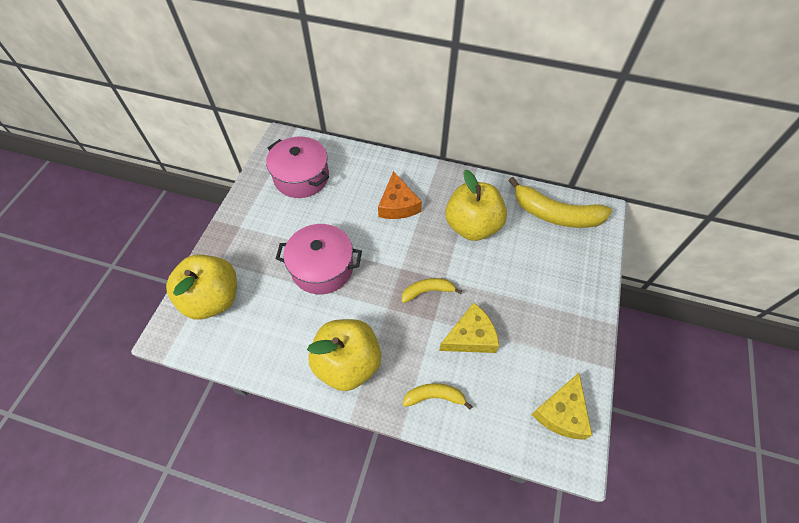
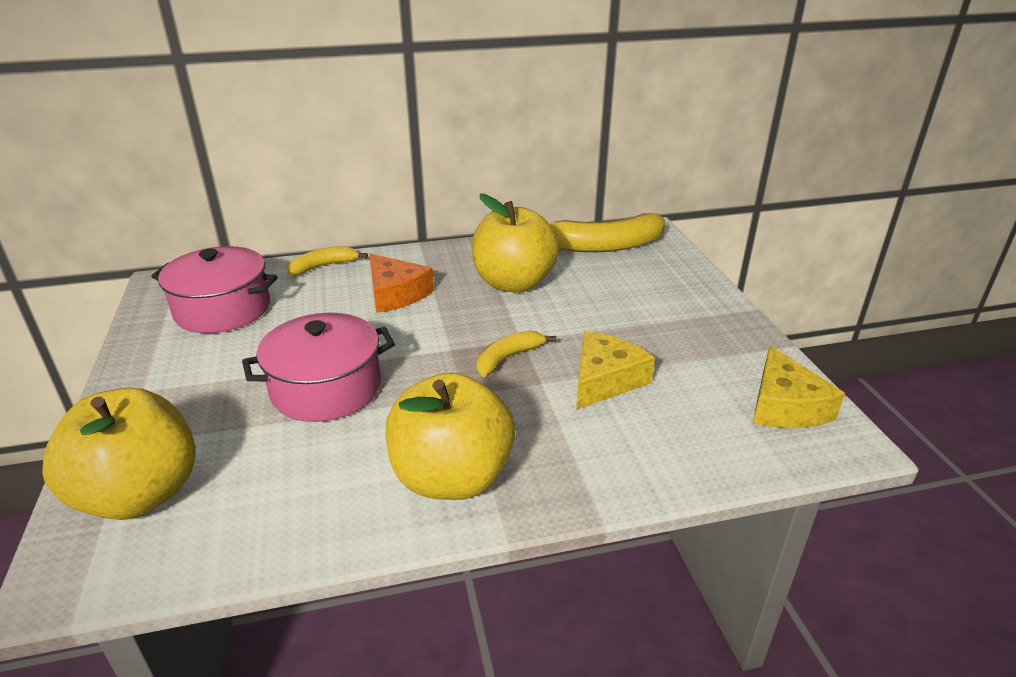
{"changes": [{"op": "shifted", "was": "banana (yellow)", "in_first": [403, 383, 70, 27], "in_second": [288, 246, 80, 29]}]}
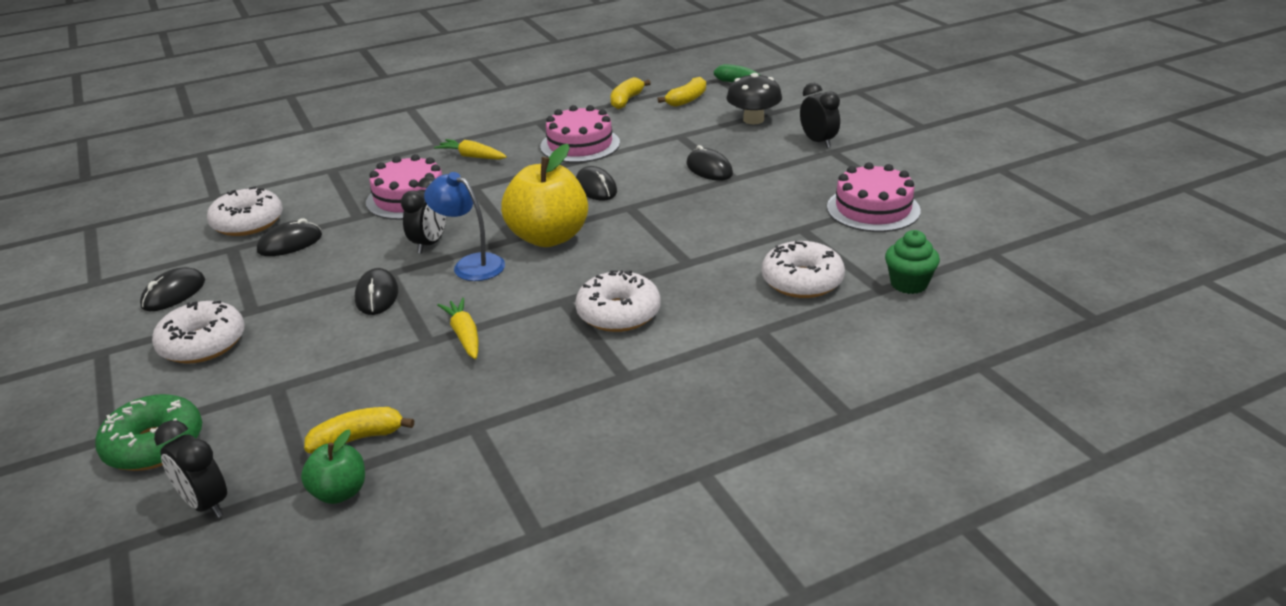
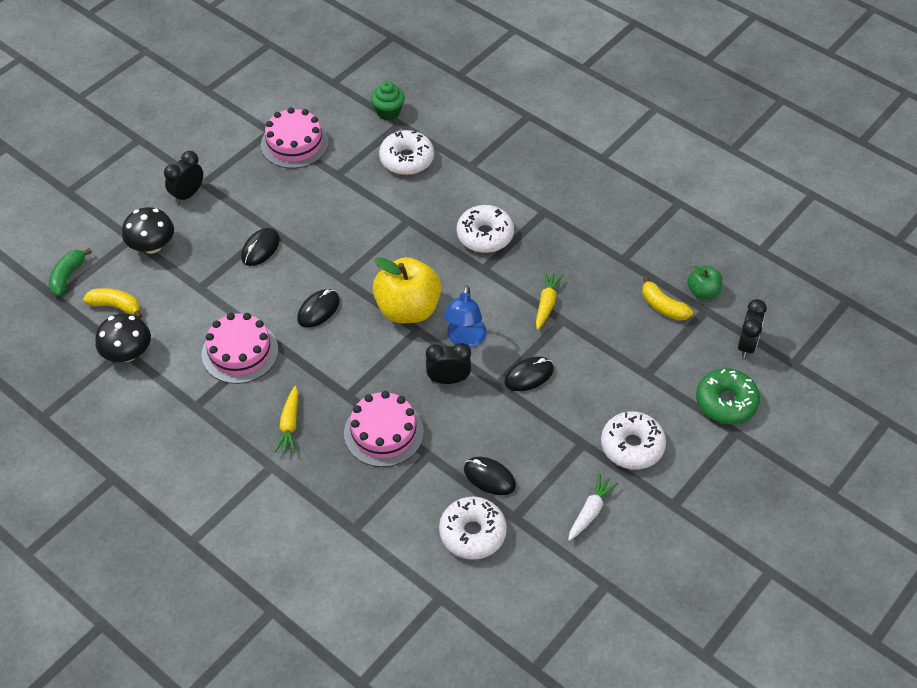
{"changes": [{"op": "swapped", "was": "banana (yellow)", "now": "mushroom (black)", "in_first": [611, 77, 40, 32], "in_second": [95, 314, 56, 48]}, {"op": "swapped", "was": "mouse (black)", "now": "carrot (white)", "in_first": [140, 267, 65, 44], "in_second": [568, 474, 50, 67]}, {"op": "rotated", "was": "carrot (yellow)", "in_first": [438, 298, 40, 61], "in_second": [536, 271, 27, 59], "clockwise": 150}]}
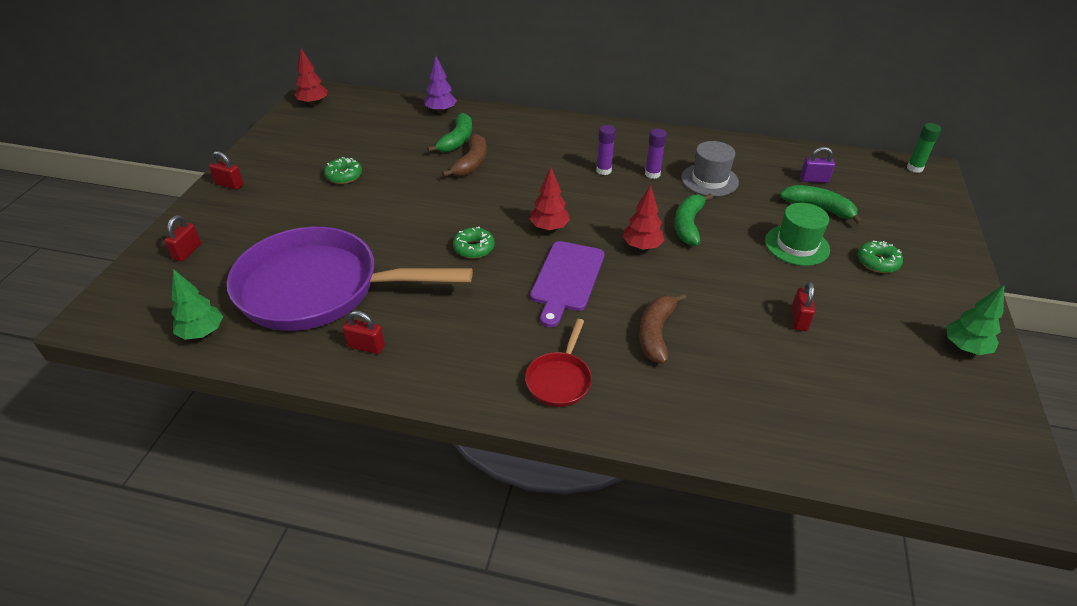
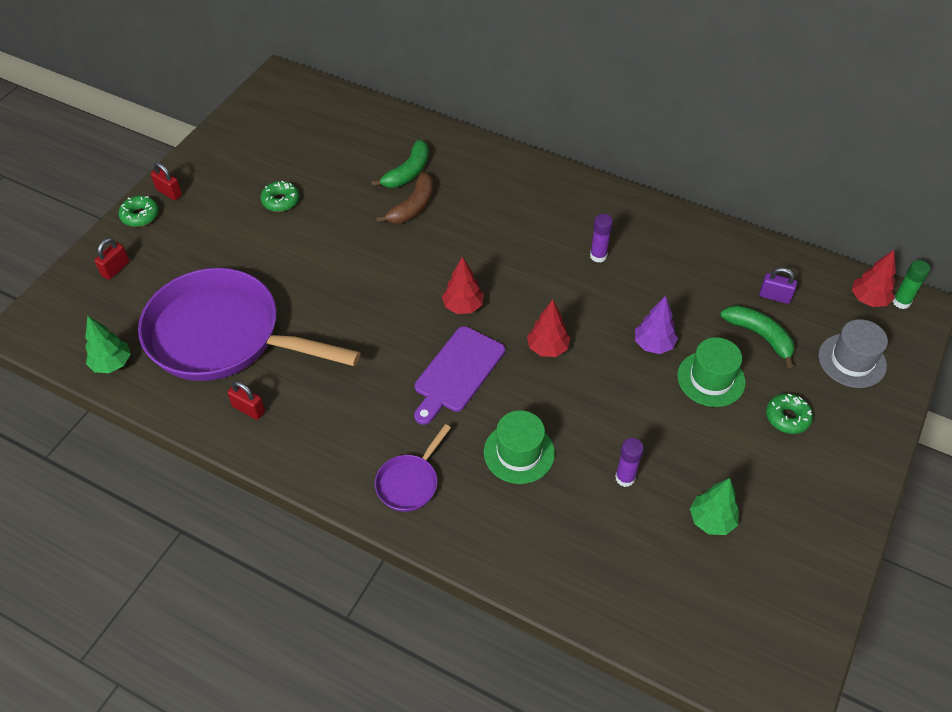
{"changes": [{"op": "shifted", "was": "tree (red)", "in_first": [295, 49, 33, 56], "in_second": [852, 250, 44, 57]}, {"op": "shifted", "was": "tree (purple)", "in_first": [424, 56, 33, 57], "in_second": [635, 296, 43, 58]}, {"op": "shifted", "was": "glue stick (purple)", "in_first": [596, 125, 20, 50], "in_second": [615, 438, 29, 49]}, {"op": "shifted", "was": "hat (grey)", "in_first": [681, 141, 58, 55], "in_second": [818, 319, 70, 69]}, {"op": "gone", "was": "banana (green)", "in_first": [675, 194, 38, 52]}, {"op": "shifted", "was": "donut (green)", "in_first": [453, 227, 42, 32], "in_second": [119, 196, 40, 31]}, {"op": "gone", "was": "padlock (red)", "in_first": [792, 281, 23, 50]}, {"op": "shifted", "was": "tree (green)", "in_first": [946, 284, 59, 71], "in_second": [690, 478, 49, 57]}, {"op": "swapped", "was": "banana (brown)", "now": "hat (green)", "in_first": [639, 293, 47, 71], "in_second": [484, 410, 71, 74]}, {"op": "repainted", "was": "pan (red)", "now": "pan (purple)", "in_first": [525, 319, 67, 88], "in_second": [375, 424, 76, 88]}]}
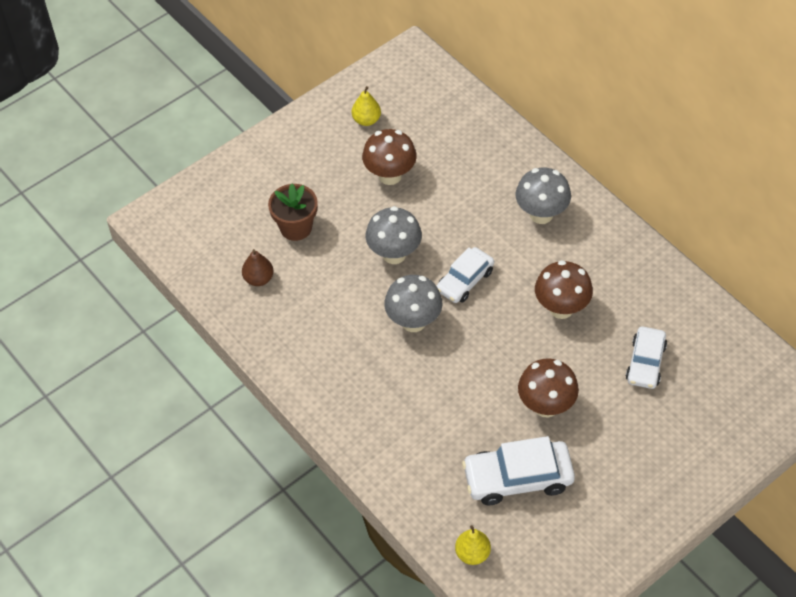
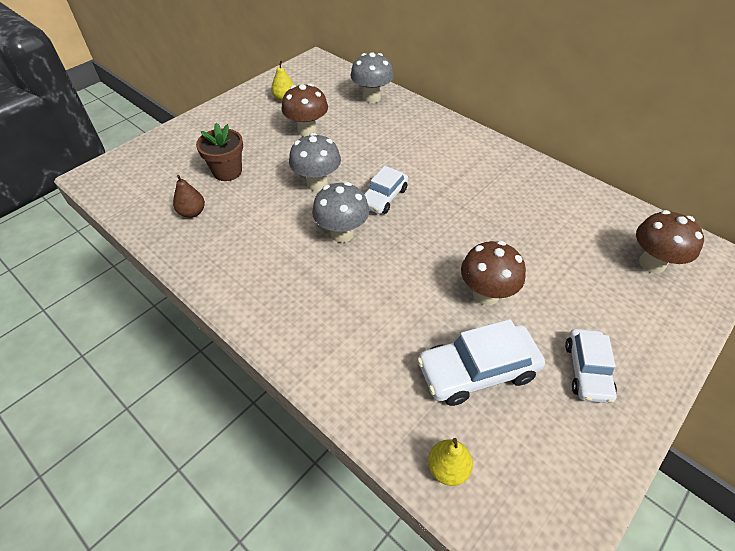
{"changes": [{"op": "shifted", "was": "mushroom (grey)", "in_first": [516, 168, 55, 56], "in_second": [350, 52, 44, 51]}, {"op": "shifted", "was": "mushroom (brown)", "in_first": [535, 260, 58, 59], "in_second": [636, 210, 68, 63]}, {"op": "shifted", "was": "car (white)", "in_first": [626, 326, 41, 63], "in_second": [565, 329, 52, 74]}]}
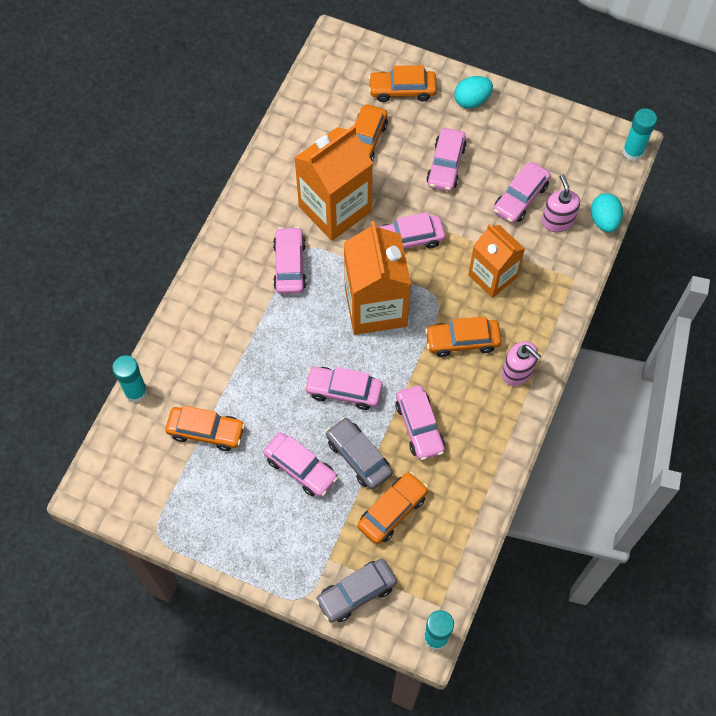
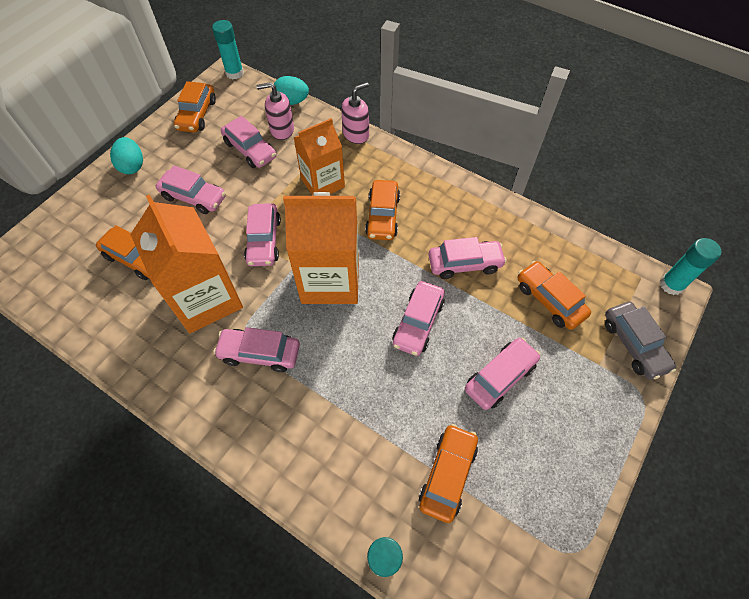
{"changes": [{"op": "shifted", "was": "car (orange)", "in_first": [368, 65, 69, 37], "in_second": [174, 81, 42, 52]}, {"op": "shifted", "was": "soap dispenser (pink)", "in_first": [502, 341, 39, 45], "in_second": [341, 82, 28, 62]}, {"op": "gone", "was": "car (grey)", "in_first": [326, 417, 66, 72]}]}
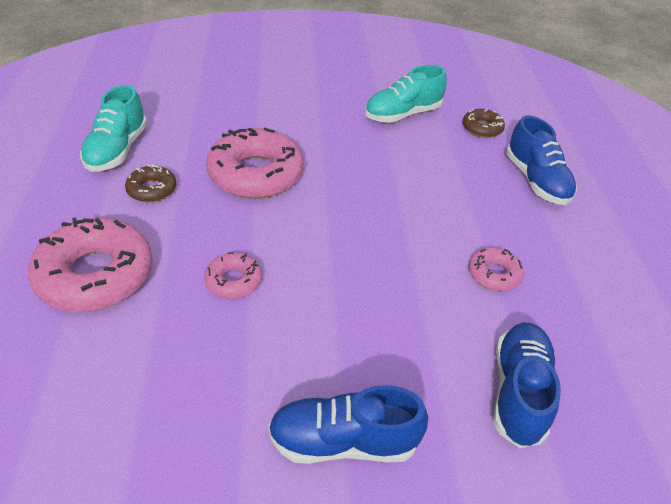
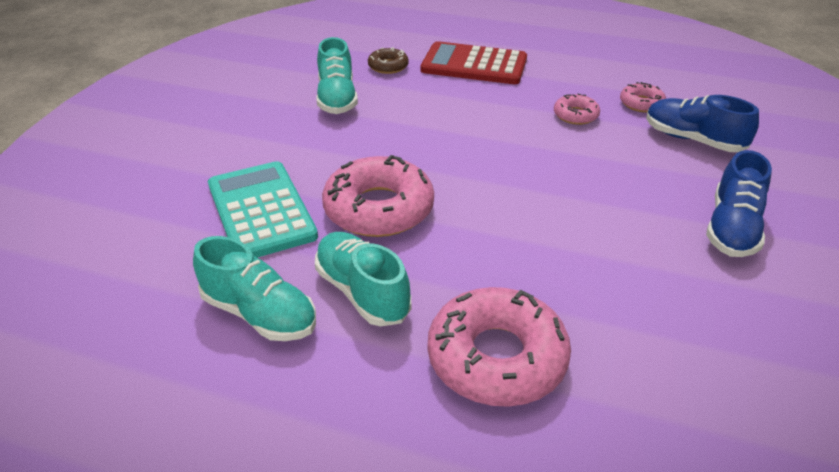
{"changes": [{"op": "swapped", "was": "shoe (blue)", "now": "calculator (red)", "in_first": [506, 116, 71, 89], "in_second": [421, 41, 106, 43]}, {"op": "swapped", "was": "donut (brown)", "now": "shoe (turquoise)", "in_first": [125, 164, 51, 38], "in_second": [315, 232, 96, 94]}, {"op": "shifted", "was": "donut (pink)", "in_first": [204, 252, 58, 47], "in_second": [620, 82, 46, 30]}, {"op": "new", "now": "calculator (turquoise)", "in_second": [208, 161, 110, 97]}]}
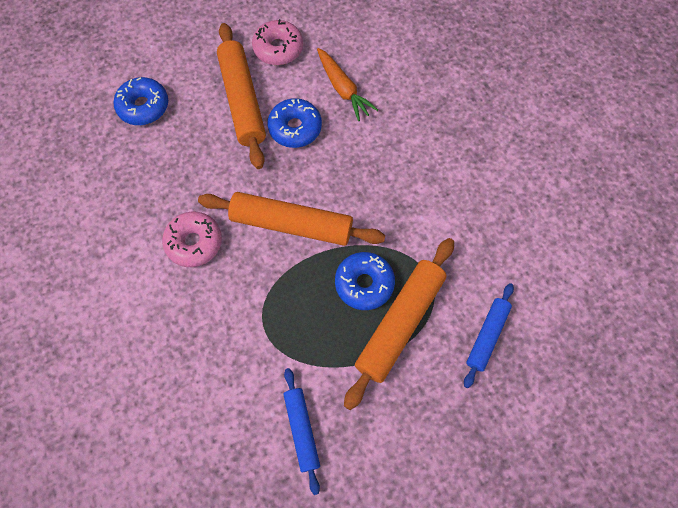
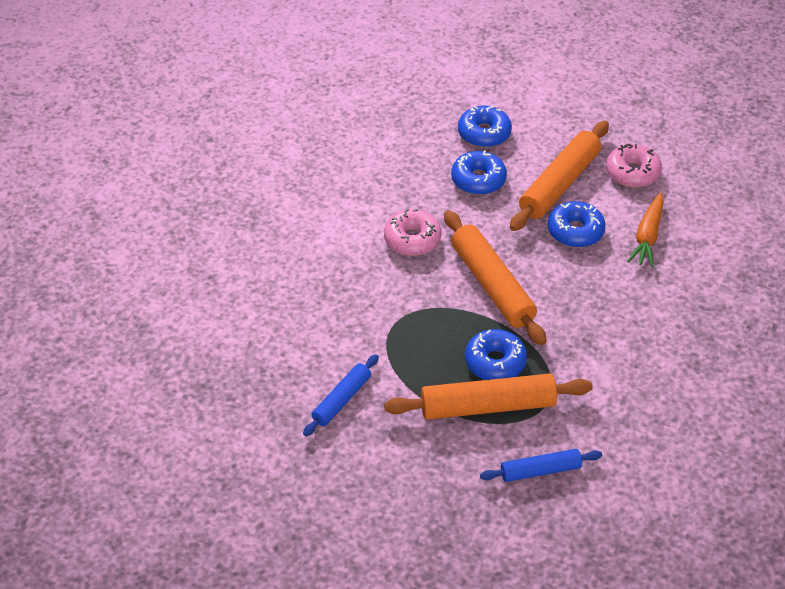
{"changes": [{"op": "new", "now": "donut (blue)", "in_second": [451, 150, 56, 45]}]}
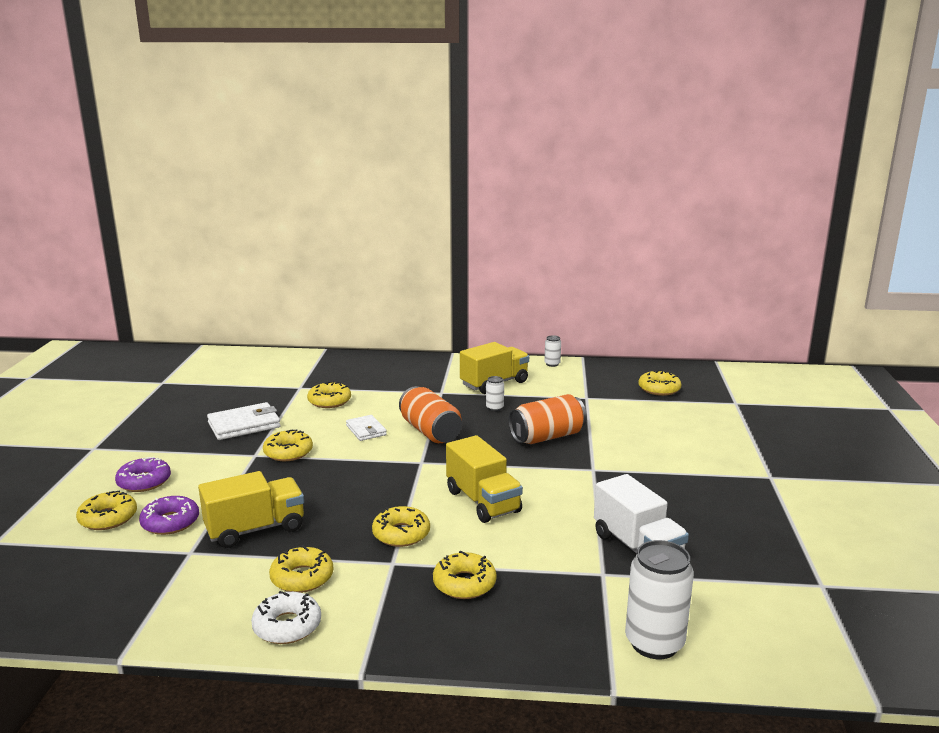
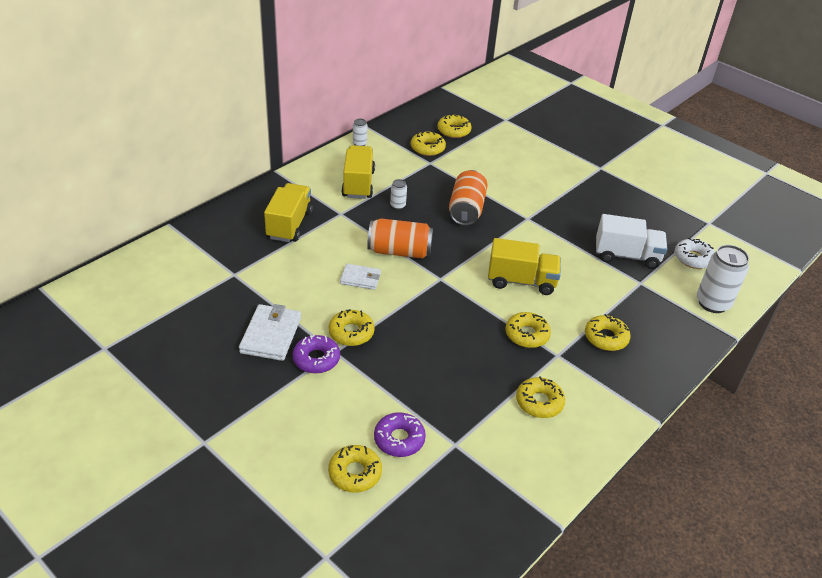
{"changes": [{"op": "shifted", "was": "donut (yellow)", "in_first": [307, 381, 44, 27], "in_second": [411, 131, 35, 25]}, {"op": "shifted", "was": "donut (purple)", "in_first": [115, 457, 56, 35], "in_second": [292, 335, 48, 39]}, {"op": "shifted", "was": "truck (yellow)", "in_first": [198, 471, 106, 77], "in_second": [264, 183, 49, 59]}, {"op": "shifted", "was": "donut (white)", "in_first": [251, 591, 70, 53], "in_second": [675, 238, 40, 31]}]}
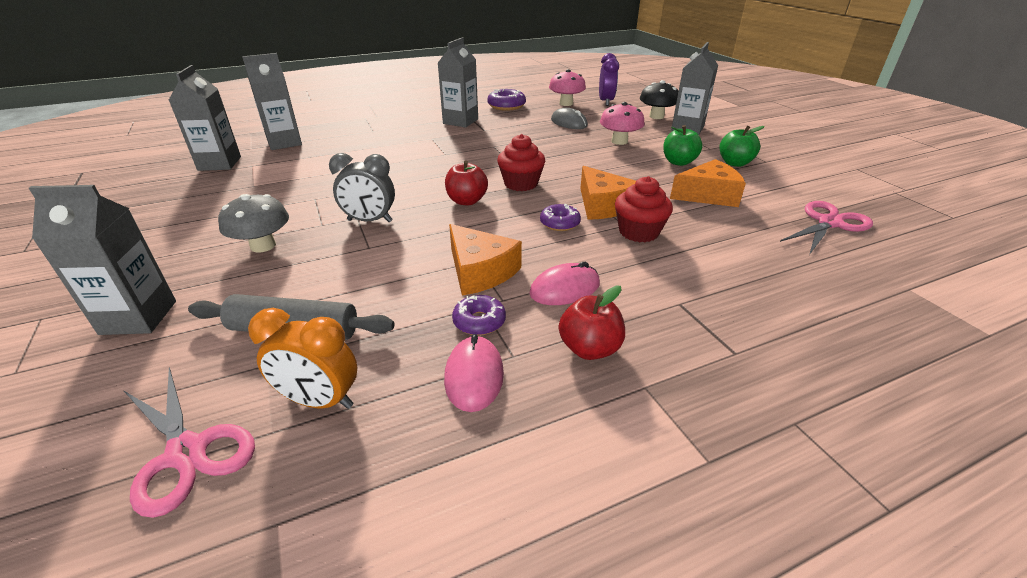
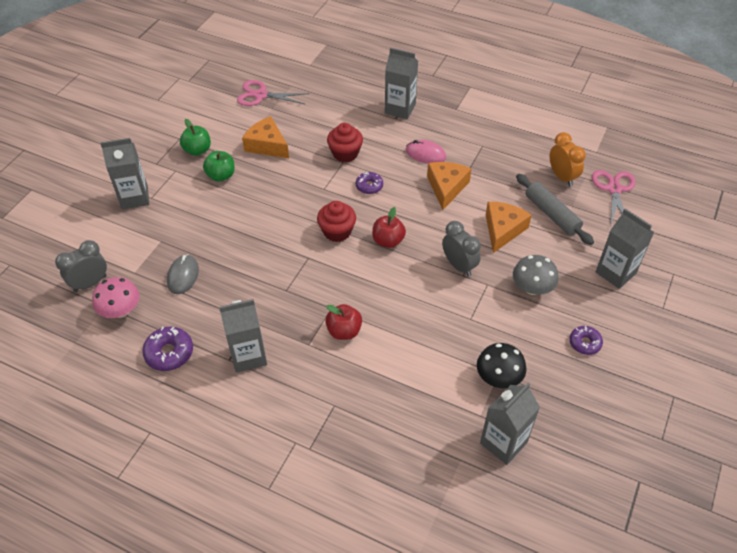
{"changes": [{"op": "shifted", "was": "carton (grey)", "in_first": [242, 53, 60, 97], "in_second": [385, 48, 33, 71]}, {"op": "repainted", "was": "clock (purple)", "now": "clock (grey)", "in_first": [599, 53, 20, 53], "in_second": [55, 240, 52, 52]}, {"op": "shifted", "was": "mushroom (black)", "in_first": [640, 80, 38, 39], "in_second": [477, 343, 49, 45]}, {"op": "gone", "was": "mushroom (pink)", "in_first": [600, 102, 45, 43]}, {"op": "shifted", "was": "cheese (orange)", "in_first": [580, 166, 56, 54], "in_second": [486, 202, 46, 51]}, {"op": "shifted", "was": "apple (red)", "in_first": [559, 286, 66, 74], "in_second": [325, 304, 37, 36]}, {"op": "shifted", "was": "donut (purple)", "in_first": [452, 295, 54, 40], "in_second": [569, 326, 34, 29]}, {"op": "gone", "was": "mouse (pink)", "in_first": [444, 334, 60, 78]}]}
